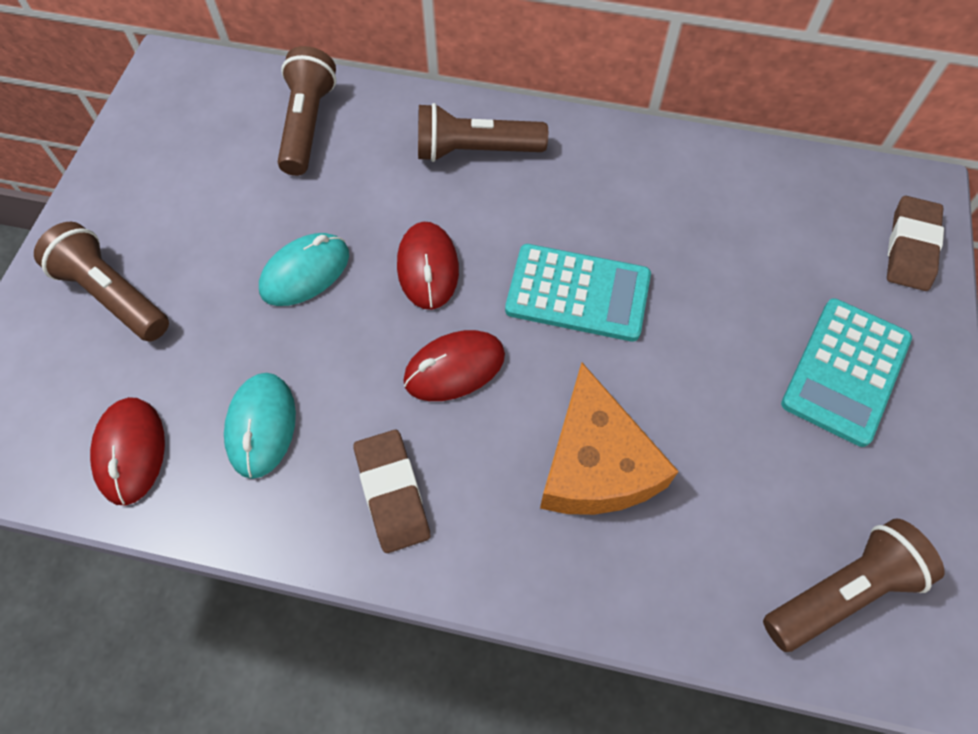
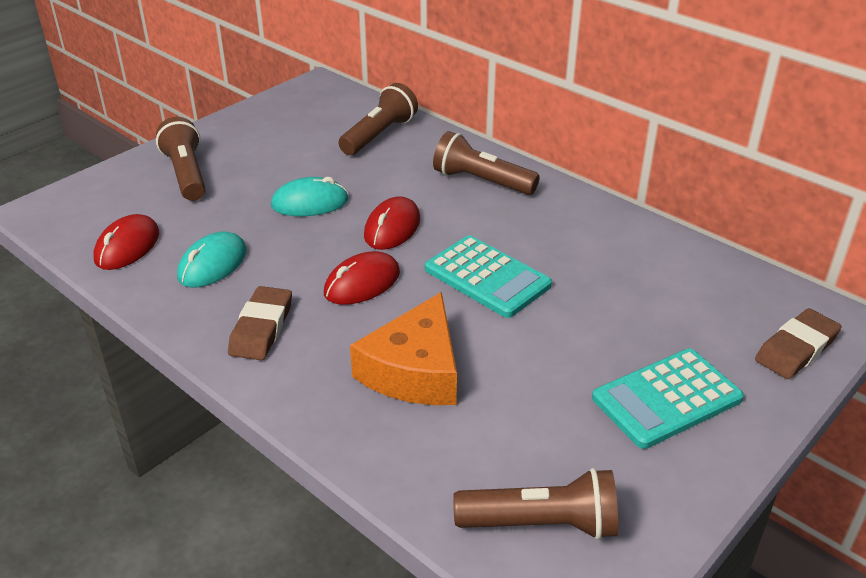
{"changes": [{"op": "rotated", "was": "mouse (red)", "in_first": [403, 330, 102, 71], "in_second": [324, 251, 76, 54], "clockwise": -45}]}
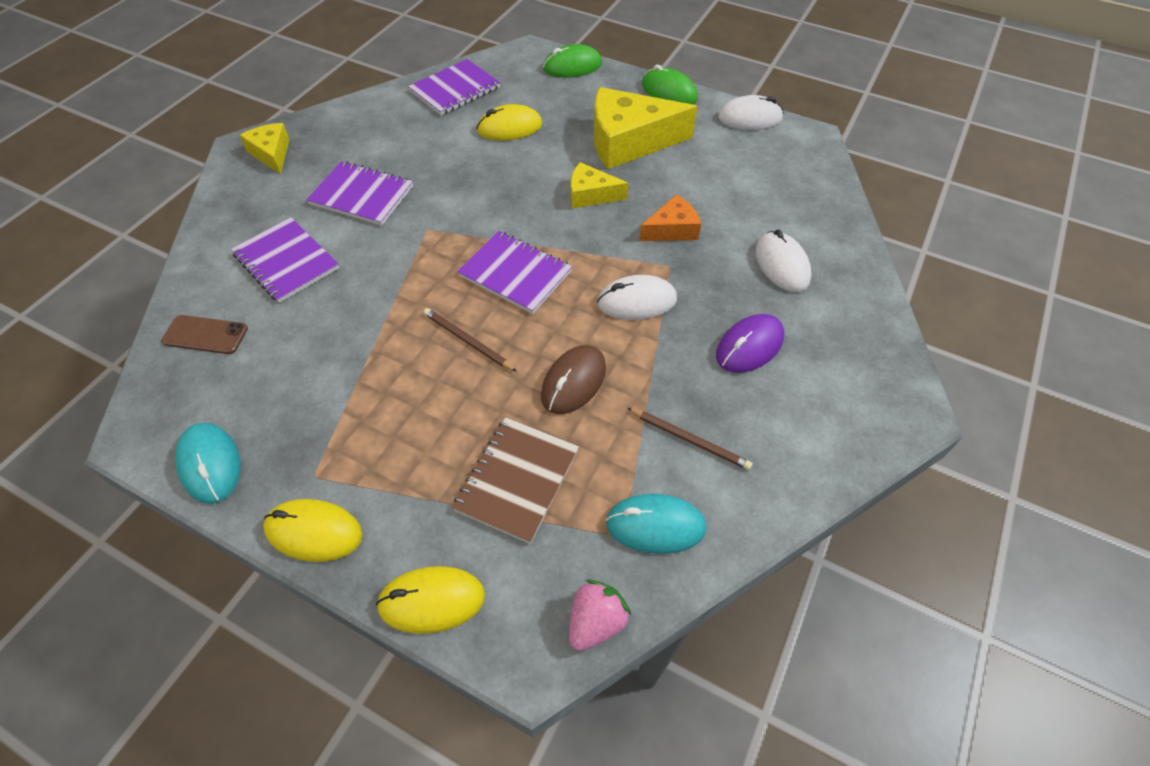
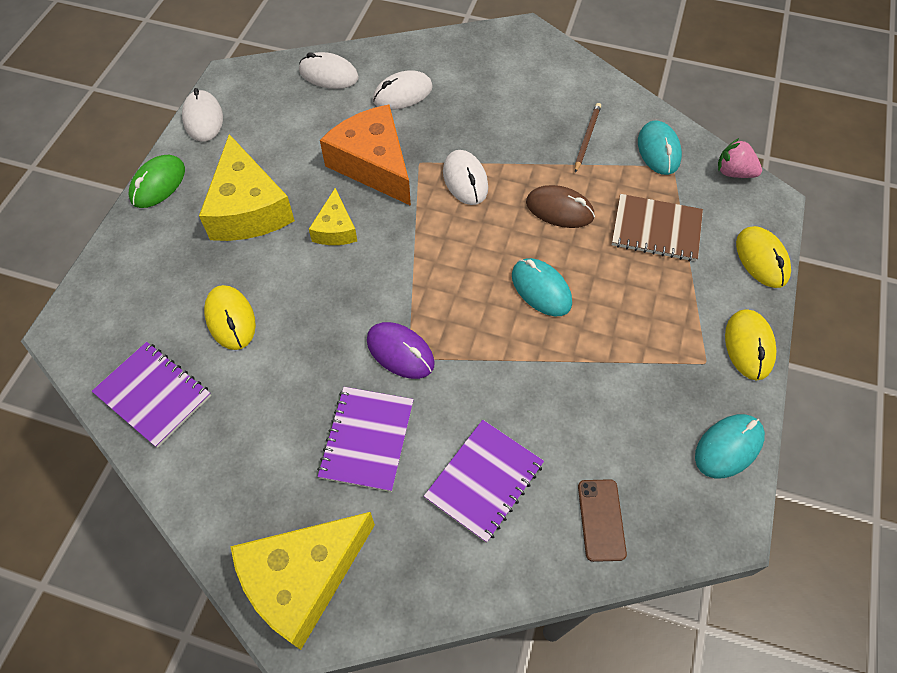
{"changes": [{"op": "gone", "was": "mouse (green)", "in_first": [543, 44, 59, 34]}, {"op": "scaled", "was": "cheese (yellow)", "in_first": [239, 123, 51, 51], "in_second": [230, 512, 145, 138], "ratio": 1.88}, {"op": "scaled", "was": "cheese (orange)", "in_first": [639, 194, 62, 47], "in_second": [320, 104, 91, 102], "ratio": 1.88}, {"op": "gone", "was": "notebook (purple)", "in_first": [457, 231, 115, 83]}, {"op": "swapped", "was": "pencil (brown)", "now": "mouse (turquoise)", "in_first": [423, 308, 94, 64], "in_second": [512, 258, 60, 58]}, {"op": "shifted", "was": "mouse (purple)", "in_first": [716, 314, 68, 59], "in_second": [367, 322, 68, 57]}, {"op": "new", "now": "mouse (white)", "in_second": [299, 52, 60, 37]}]}
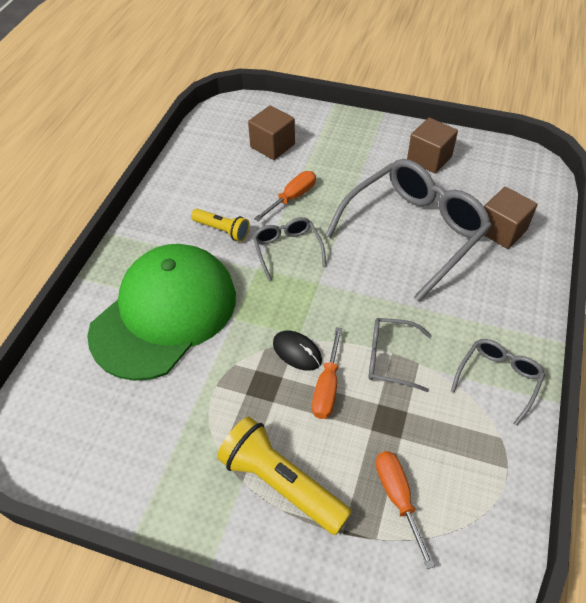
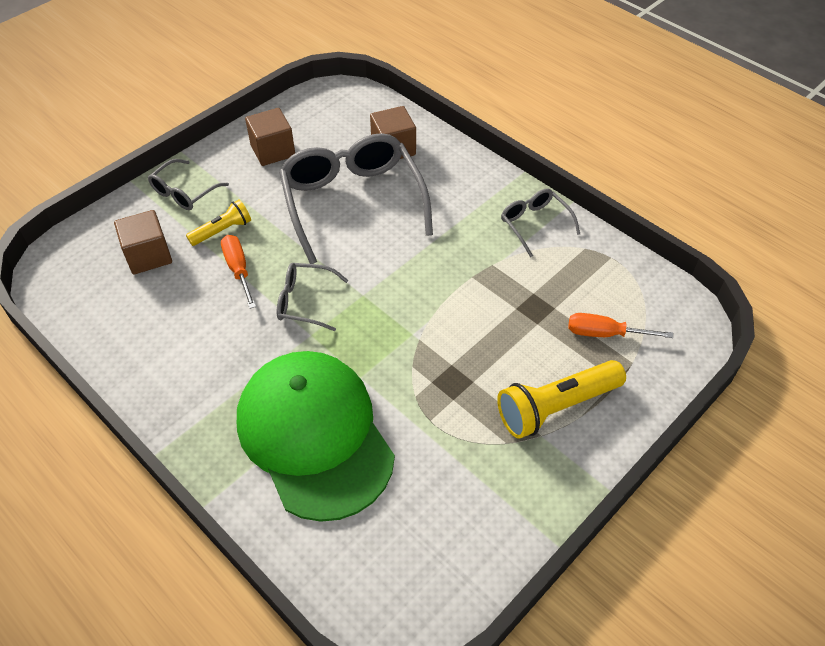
{"changes": [{"op": "shifted", "was": "flashlight (yellow)", "in_first": [191, 209, 59, 32], "in_second": [186, 200, 65, 46]}, {"op": "shifted", "was": "glasses (grey)", "in_first": [369, 318, 63, 74], "in_second": [148, 159, 81, 51]}, {"op": "gone", "was": "screwdriver (orange)", "in_first": [312, 327, 30, 92]}, {"op": "gone", "was": "mouse (black)", "in_first": [273, 331, 49, 40]}]}
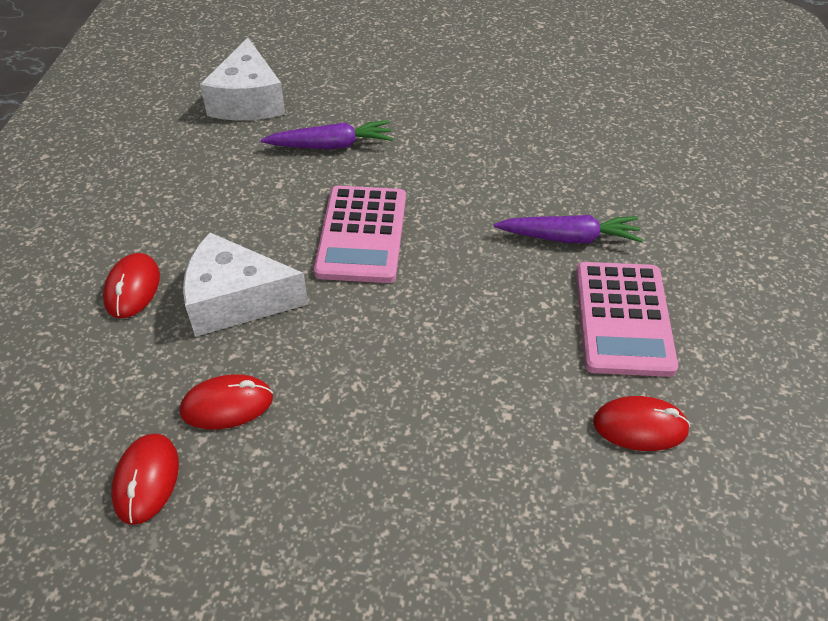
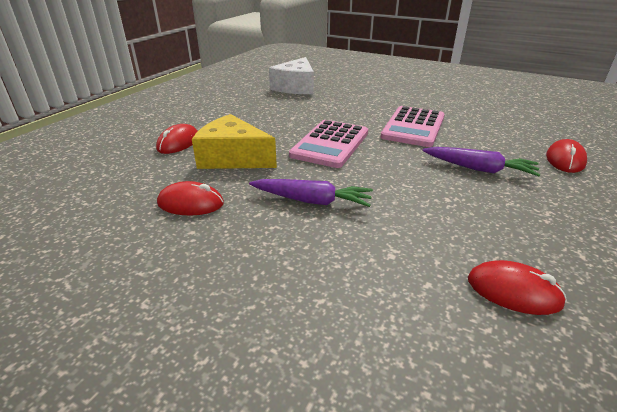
{"changes": [{"op": "shifted", "was": "carrot (purple)", "in_first": [261, 120, 132, 29], "in_second": [249, 179, 124, 28]}, {"op": "repainted", "was": "cheese (white)", "now": "cheese (yellow)", "in_first": [183, 232, 125, 105], "in_second": [192, 114, 85, 55]}, {"op": "shifted", "was": "calculator (pink)", "in_first": [576, 262, 102, 115], "in_second": [380, 106, 65, 41]}, {"op": "shifted", "was": "mouse (red)", "in_first": [111, 433, 68, 92], "in_second": [546, 139, 41, 34]}]}
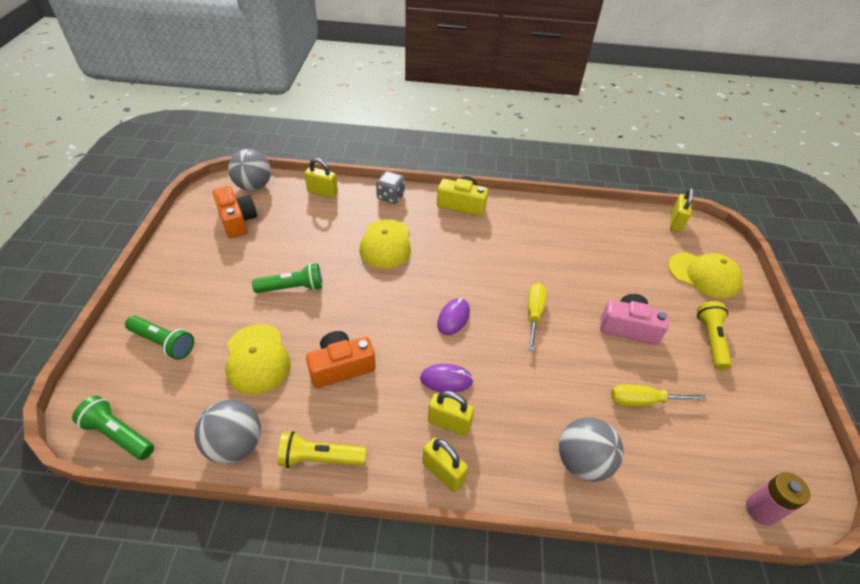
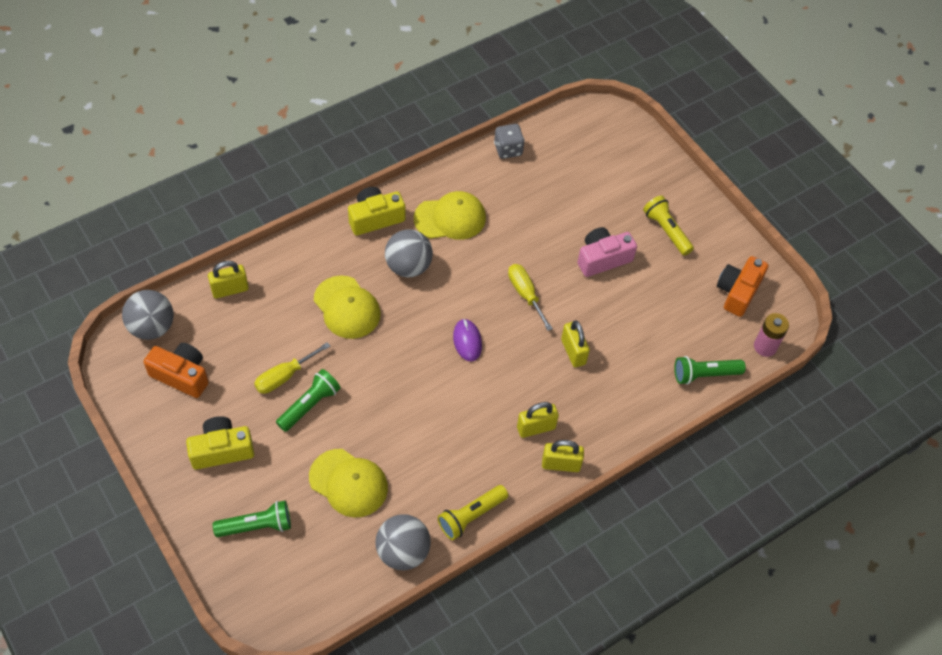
{"changes": [{"op": "shifted", "was": "dice (grey)", "in_first": [376, 171, 29, 33], "in_second": [494, 124, 31, 35]}, {"op": "shifted", "was": "padlock (yellow)", "in_first": [670, 188, 24, 44], "in_second": [561, 321, 29, 46]}, {"op": "shifted", "was": "cap (yellow)", "in_first": [668, 252, 74, 47], "in_second": [414, 191, 72, 49]}, {"op": "shifted", "was": "camera (orange)", "in_first": [306, 331, 70, 57], "in_second": [717, 256, 51, 61]}, {"op": "gone", "was": "mouse (purple)", "in_first": [420, 364, 53, 29]}, {"op": "shifted", "was": "screwdriver (yellow)", "in_first": [611, 384, 95, 22], "in_second": [254, 342, 76, 52]}, {"op": "shifted", "was": "flashlight (green)", "in_first": [72, 396, 82, 64], "in_second": [674, 356, 72, 29]}, {"op": "shifted", "was": "ball (grey)", "in_first": [559, 417, 64, 65], "in_second": [385, 230, 48, 47]}, {"op": "new", "now": "camera (yellow)", "in_second": [186, 416, 68, 54]}]}
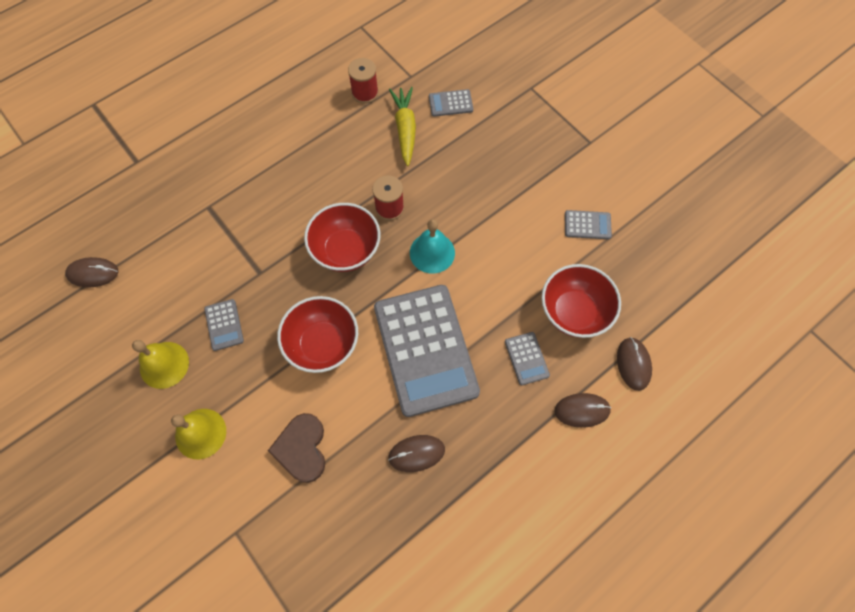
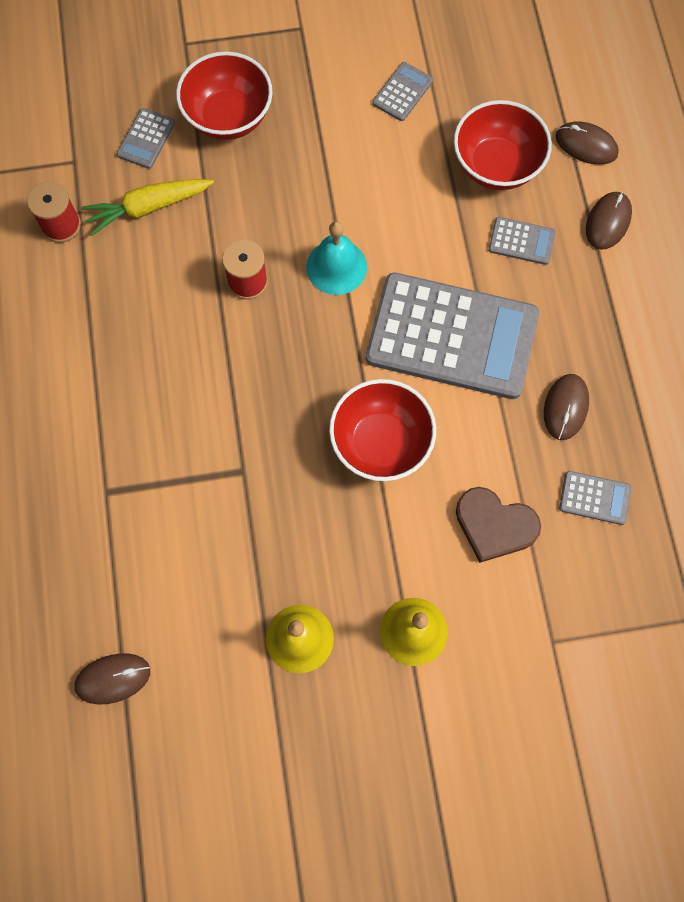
{"changes": [{"op": "rotated", "was": "carrot (yellow)", "in_first": [389, 87, 27, 79], "in_second": [81, 179, 133, 57], "clockwise": -45}, {"op": "shifted", "was": "bowl (red)", "in_first": [304, 203, 76, 69], "in_second": [176, 51, 97, 89]}, {"op": "rotated", "was": "mouse (brown)", "in_first": [65, 257, 53, 30], "in_second": [74, 653, 76, 52], "clockwise": 45}, {"op": "shifted", "was": "calculator (grey)", "in_first": [204, 299, 40, 52], "in_second": [559, 471, 72, 54]}]}
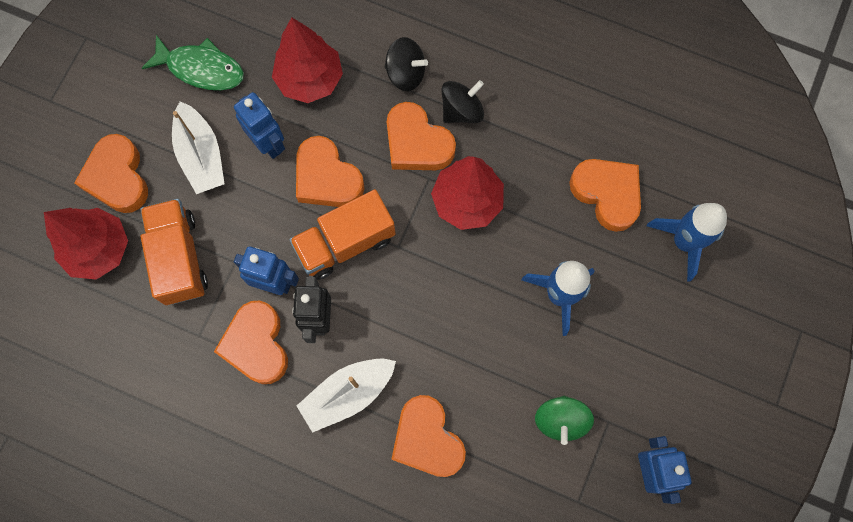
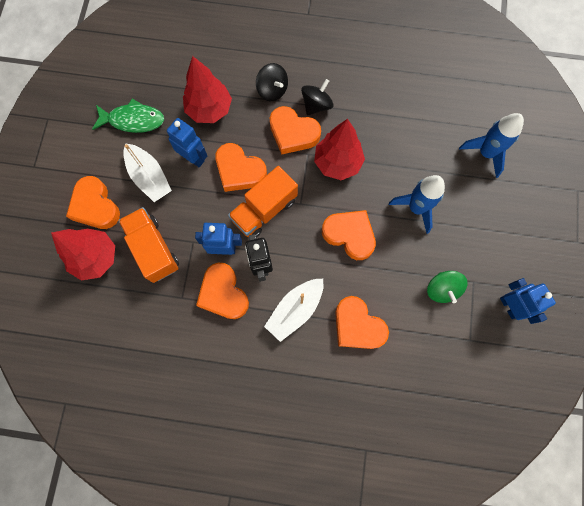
{"changes": [{"op": "rotated", "was": "spinning top (black)", "in_first": [384, 37, 44, 54], "in_second": [256, 63, 32, 38], "clockwise": 45}, {"op": "shifted", "was": "heart (orange)", "in_first": [569, 159, 72, 73], "in_second": [322, 210, 54, 50]}]}
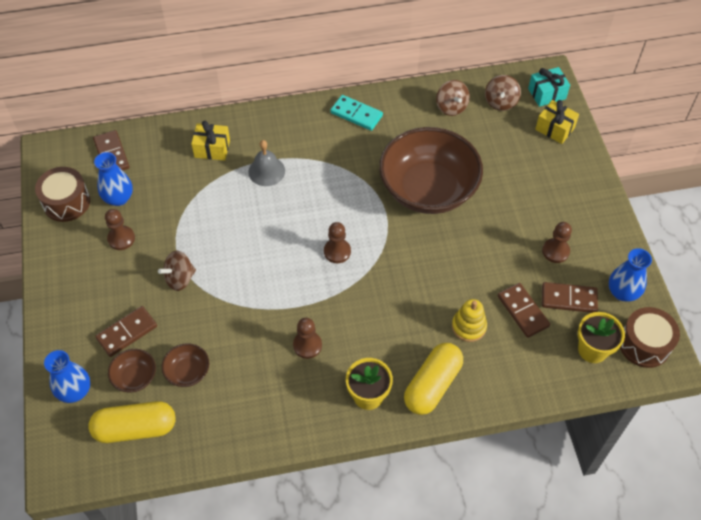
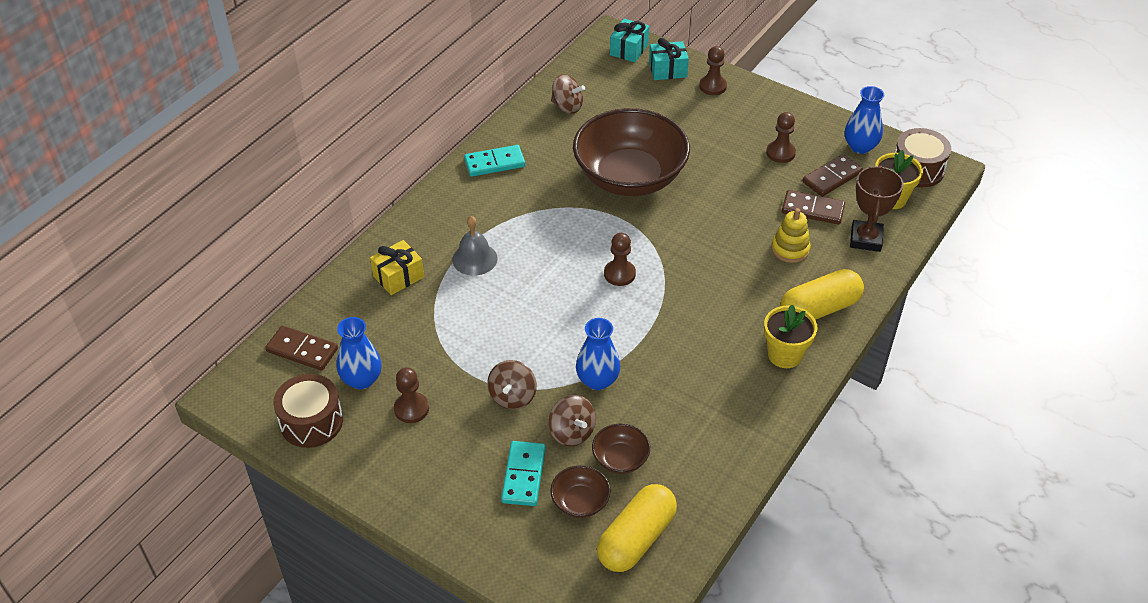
{"changes": [{"op": "shifted", "was": "spinning top (brown)", "in_first": [485, 75, 36, 36], "in_second": [549, 395, 47, 51]}, {"op": "repainted", "was": "gift (yellow)", "now": "gift (turquoise)", "in_first": [535, 100, 44, 44], "in_second": [649, 38, 40, 42]}, {"op": "repainted", "was": "domino (brown)", "now": "domino (turquoise)", "in_first": [95, 306, 62, 51], "in_second": [501, 441, 45, 65]}, {"op": "shifted", "was": "pawn (brown)", "in_first": [293, 318, 29, 41], "in_second": [699, 46, 28, 49]}, {"op": "rotated", "was": "capsule (yellow)", "in_first": [404, 343, 59, 72], "in_second": [780, 269, 84, 51], "clockwise": 75}, {"op": "shifted", "was": "vase (blue)", "in_first": [44, 350, 46, 53], "in_second": [576, 318, 44, 72]}, {"op": "new", "now": "trophy (brown)", "in_second": [850, 165, 54, 87]}]}
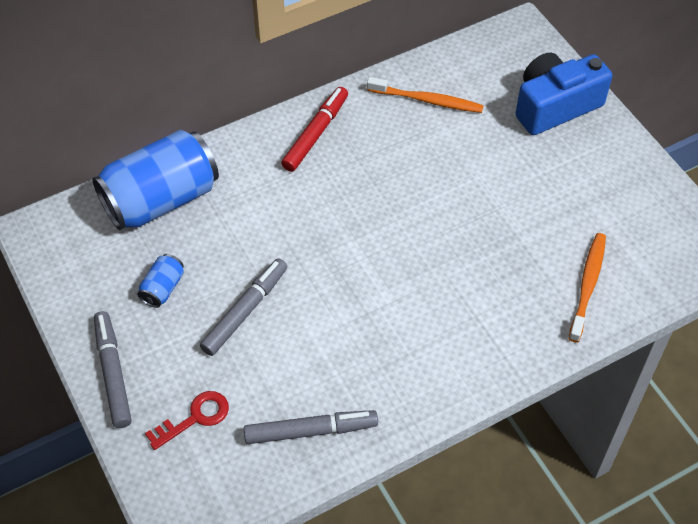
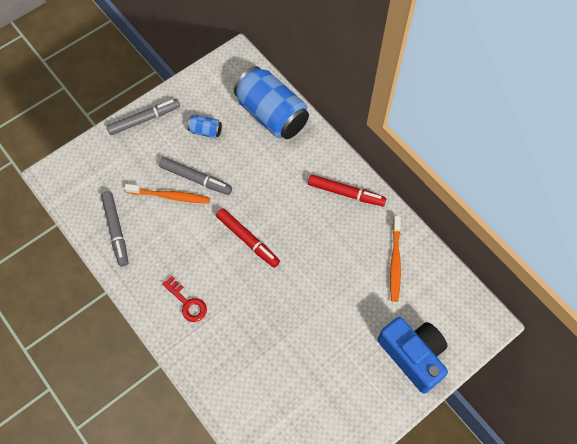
{"changes": [{"op": "shifted", "was": "toothbrush (orange)", "in_first": [569, 233, 37, 110], "in_second": [124, 184, 86, 20]}, {"op": "shifted", "was": "key (red)", "in_first": [145, 391, 84, 59], "in_second": [162, 276, 45, 46]}, {"op": "new", "now": "marker (red)", "in_second": [216, 208, 64, 60]}]}
